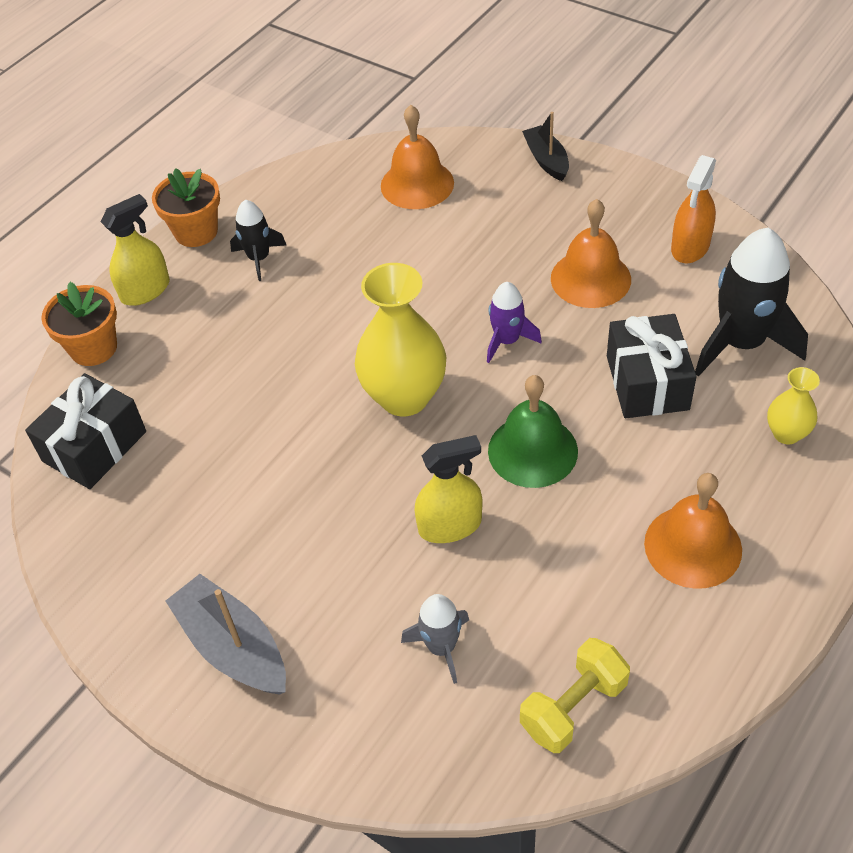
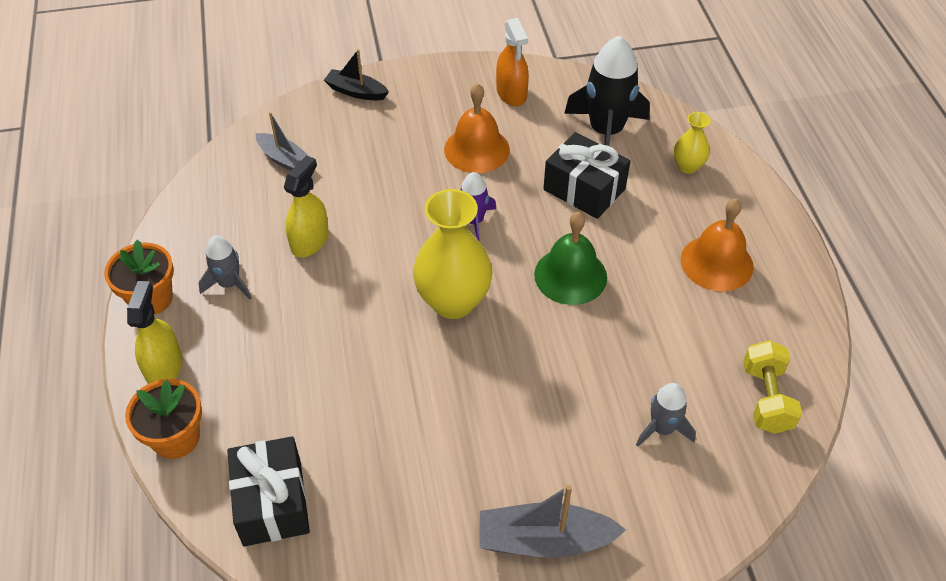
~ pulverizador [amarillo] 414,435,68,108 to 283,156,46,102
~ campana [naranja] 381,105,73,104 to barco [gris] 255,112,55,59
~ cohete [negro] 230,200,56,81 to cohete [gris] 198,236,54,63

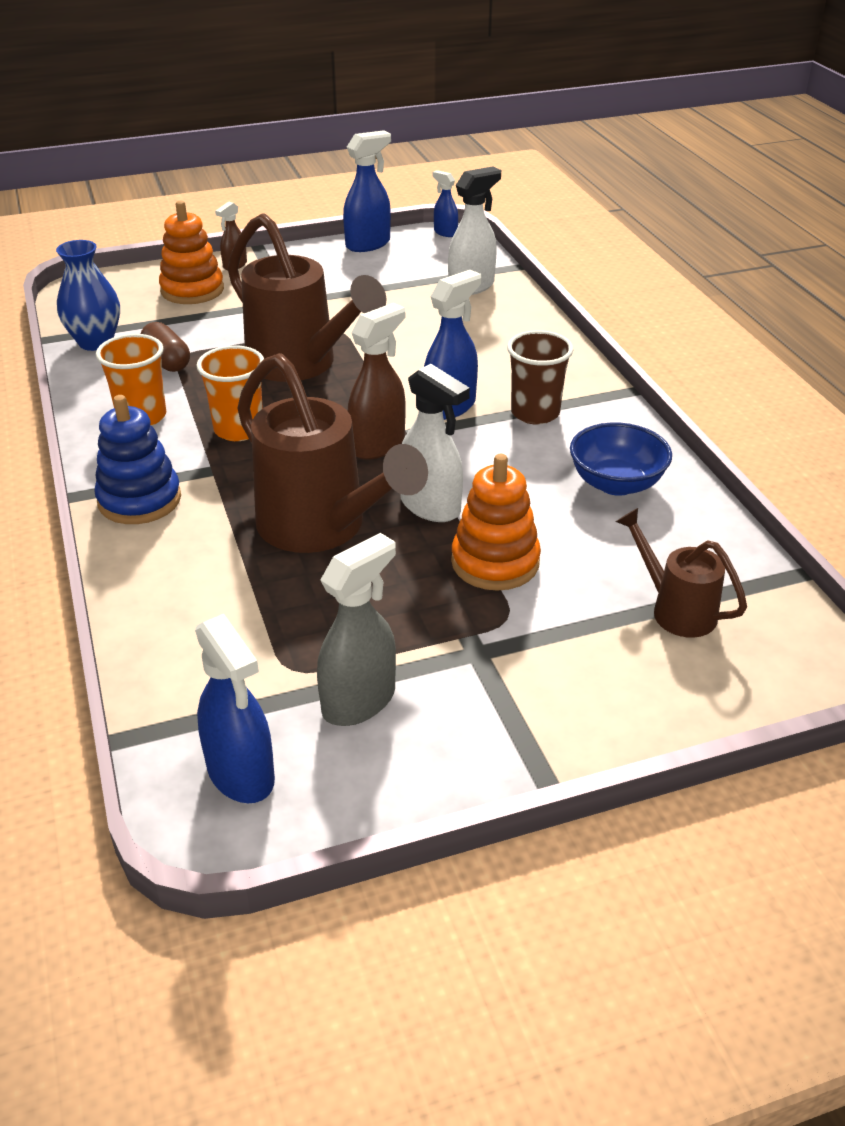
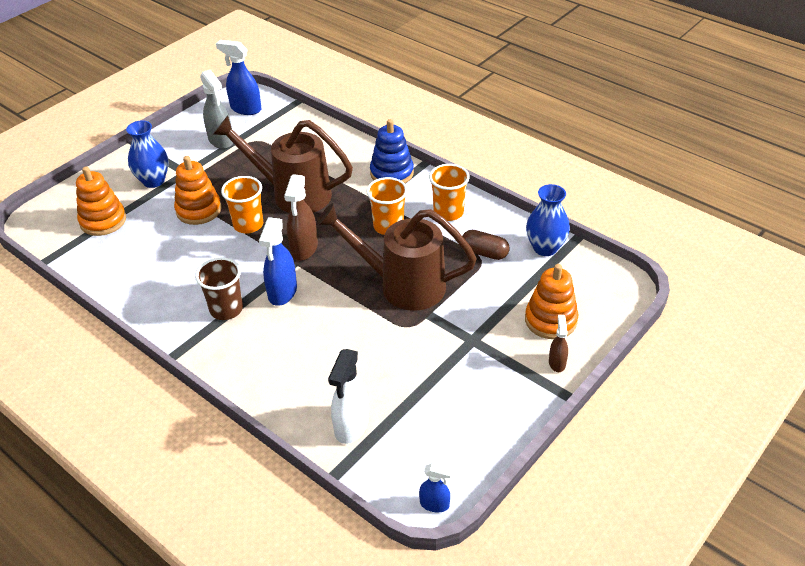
- pulverizador [azul] 343,130,48,122
- cuenco [azul] 570,422,102,74
+ florero [azul] 126,120,43,68
~ pulverizador [blanco] 400,364,70,158 to vaso [naranja] 221,176,42,58
~ regadera [marrón] 616,508,131,130 to juguete apilable [naranja] 76,166,50,70
~ pulverizador [gris] 317,533,79,193 = 200,70,33,79 45 degrees counterclockwise

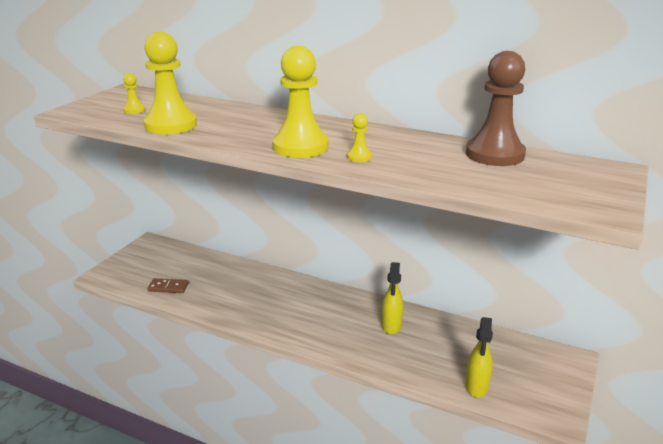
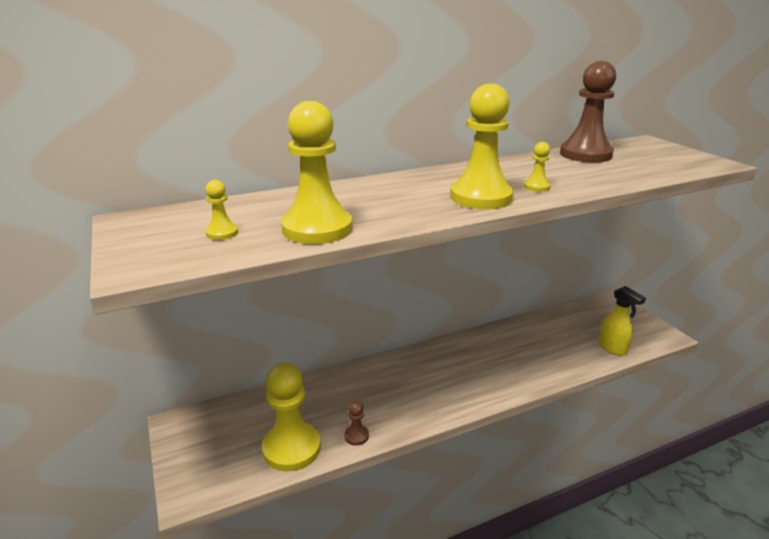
- pulverizador [amarillo] 381,262,22,72
+ peón [marrón] 344,401,25,45
~ ficha de dominó [marrón] 147,278,42,15 to peón [amarillo] 262,363,59,108

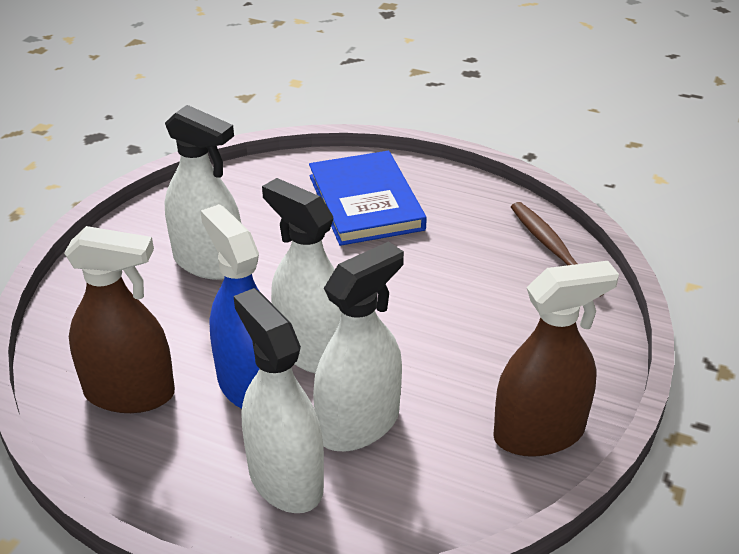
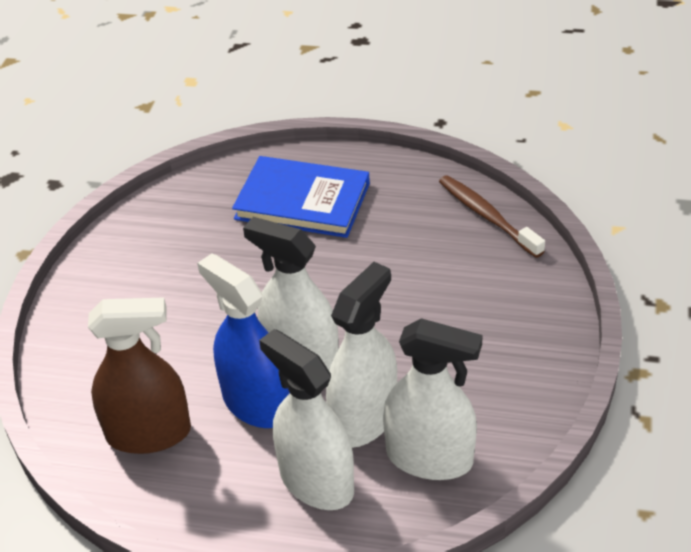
- pulverizador [marrón] 493,261,126,196
~ pulverizador [blanco] 164,105,78,175 to 383,318,100,162
~ libro [azul] 309,151,118,95 = 232,156,138,82 45 degrees counterclockwise

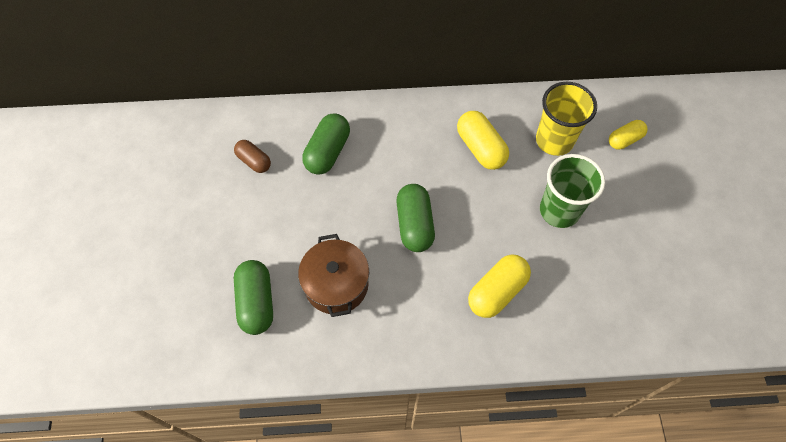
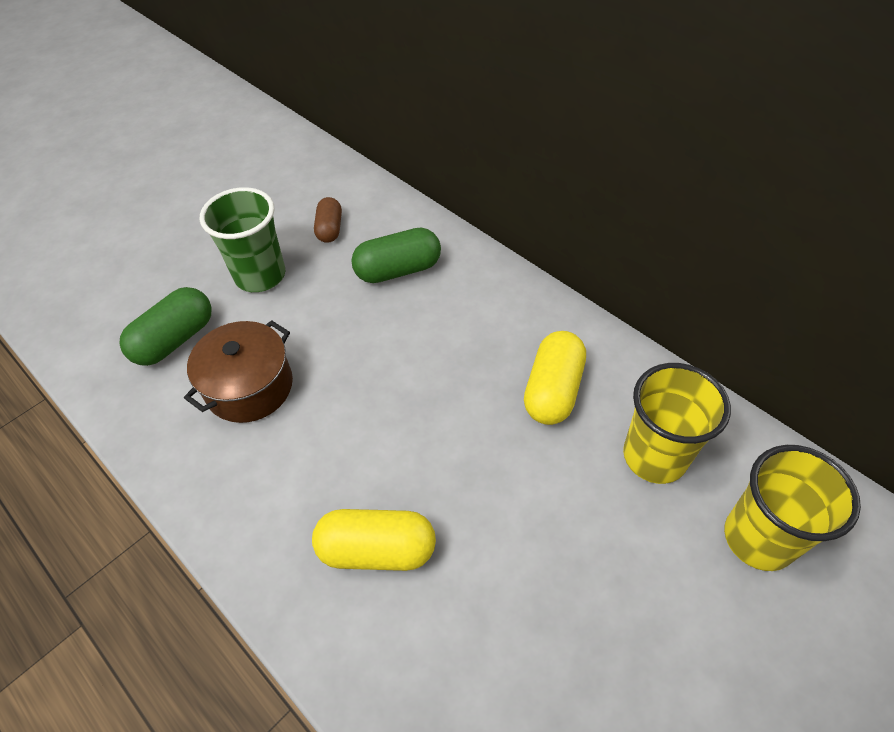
- cápsula [verde] 396,184,39,68
~ vaso [verde] 540,154,65,74 to 200,187,85,105
~ cápsula [amarillo] 609,120,38,30 to vaso [amarillo] 724,445,137,126

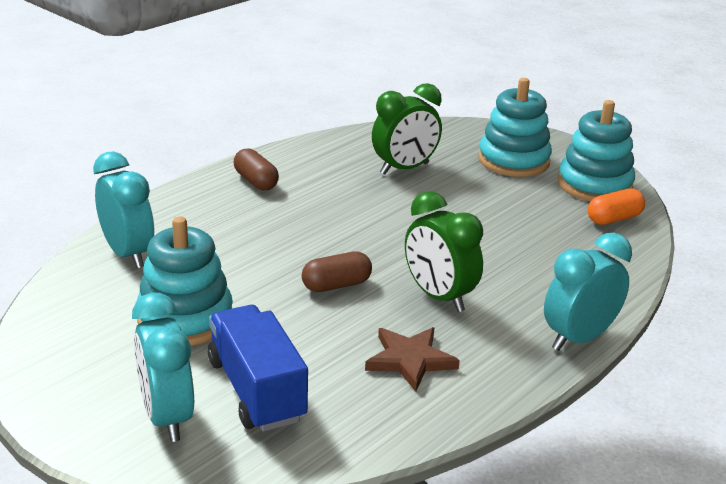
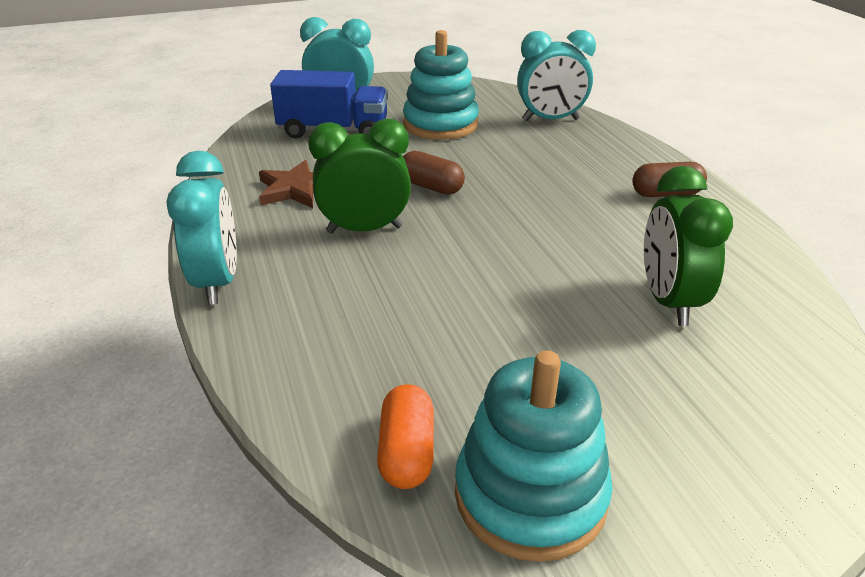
- juguete apilable [turquesa] 478,78,74,99
~ cápsula [marrón] 302,251,70,41 = 403,151,62,44 60 degrees counterclockwise

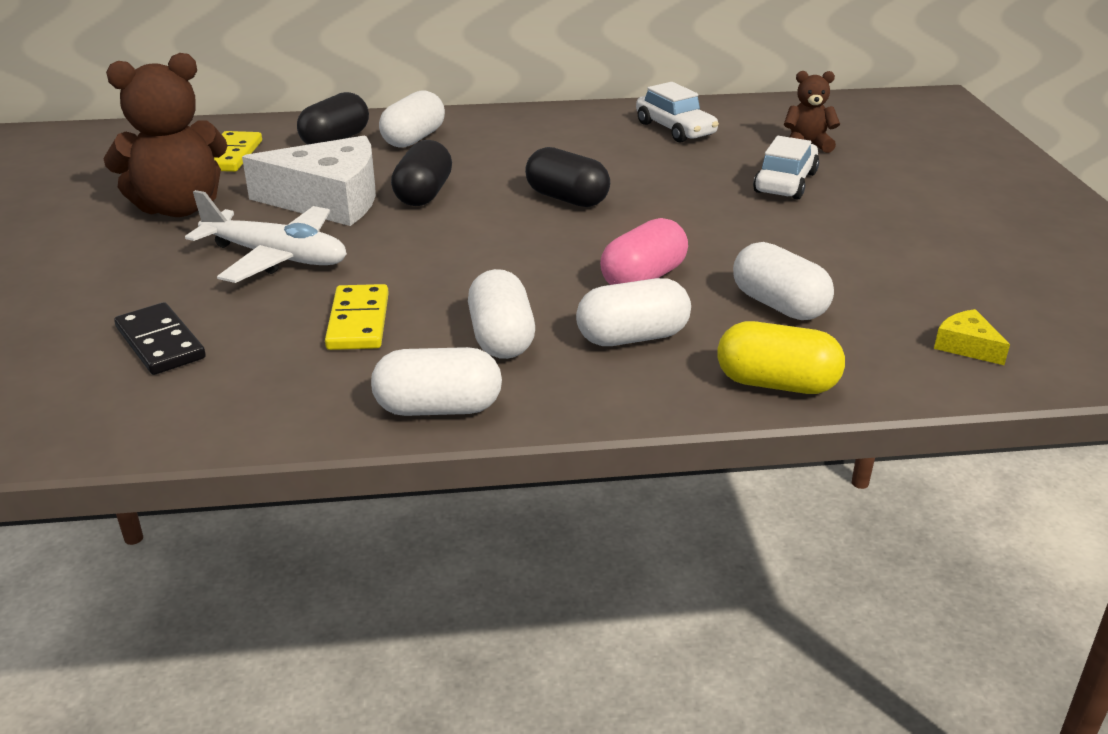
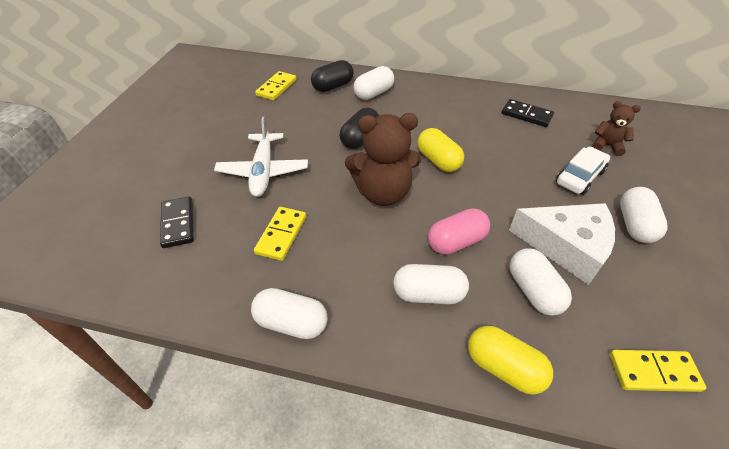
~ osito [marrón] 104,53,124,164 to 345,113,76,93
~ queso [blanco] 242,135,134,91 to 509,203,106,82
~ cápsula [blanco] 468,269,67,90 to 620,187,48,56
~ coche [blanco] 636,82,83,61 to ficha de dominó [negro] 502,99,52,28
~ queso [amarillo] 934,309,76,56 to ficha de dominó [amarillo] 610,350,96,42
~ cápsula [negro] 525,147,85,60 to cápsula [amarillo] 418,128,46,44
~ avión [blanco] 185,190,162,93 = 214,117,94,80 45 degrees clockwise

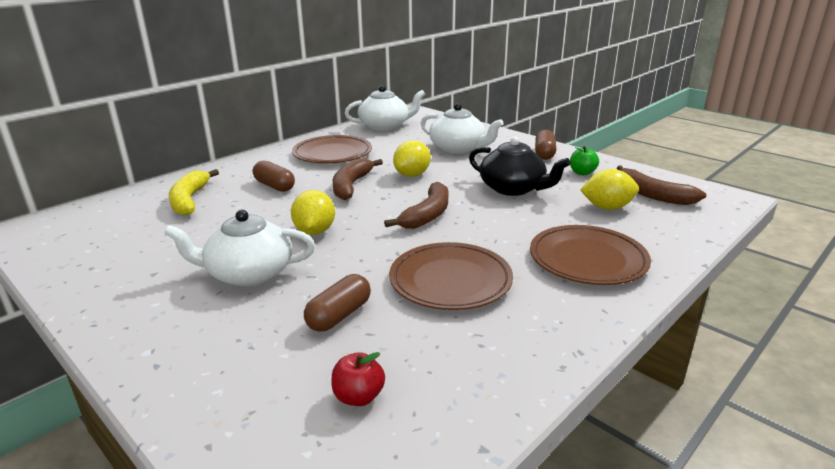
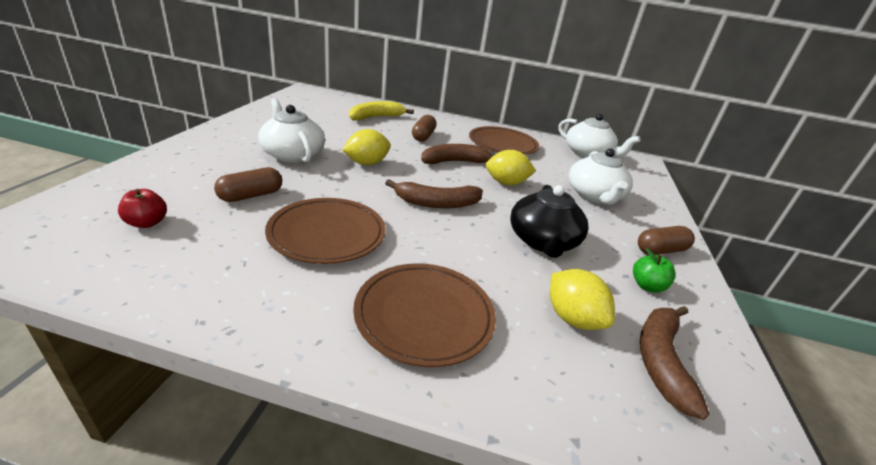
~ cápsula [marrón] 304,274,67,58 = 214,167,68,35 45 degrees counterclockwise

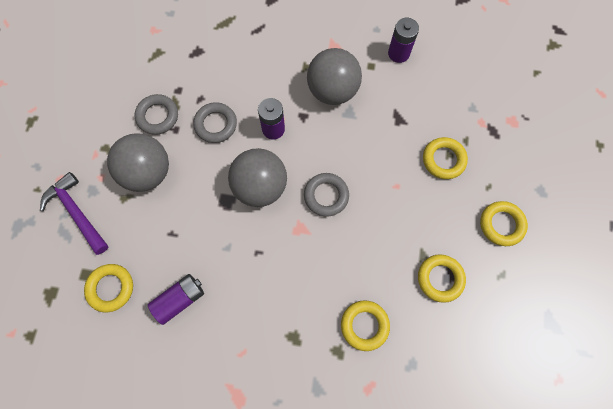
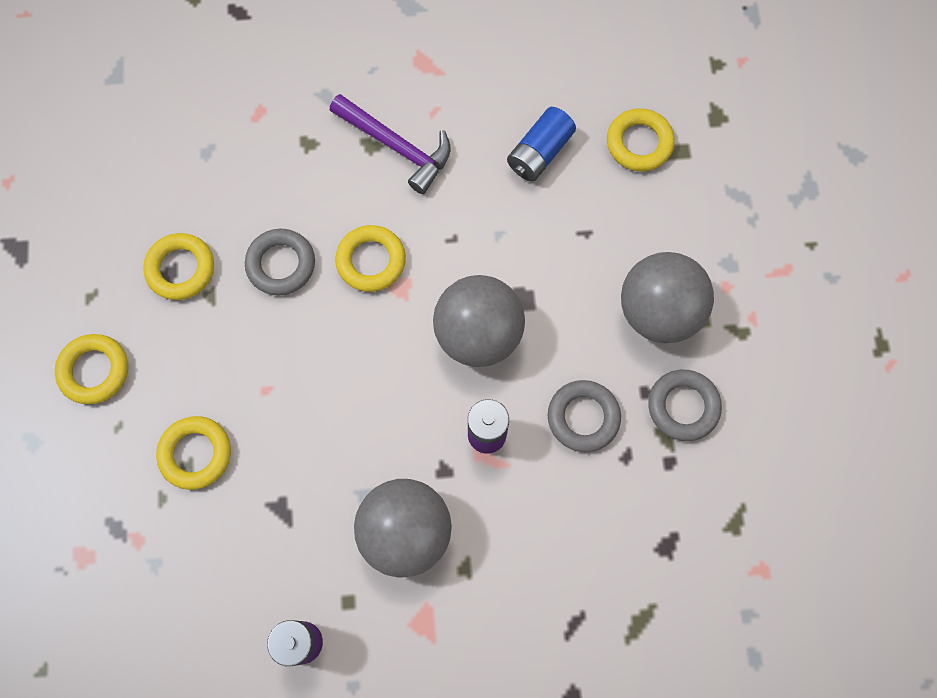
~ martillo [morado] 40,172,69,83 to 330,94,121,100
~ anillo [gris] 304,173,45,44 to 245,229,70,66
~ anillo [amarillo] 341,300,49,51 to 335,225,71,67
~ pila [morado] 148,274,56,51 to pila [azul] 507,107,69,74

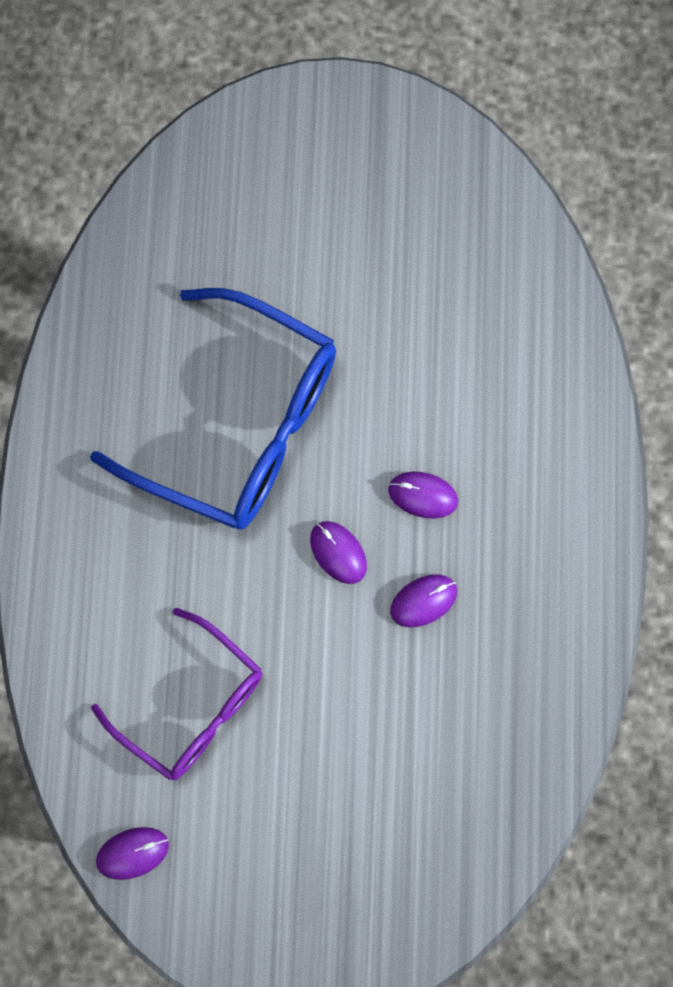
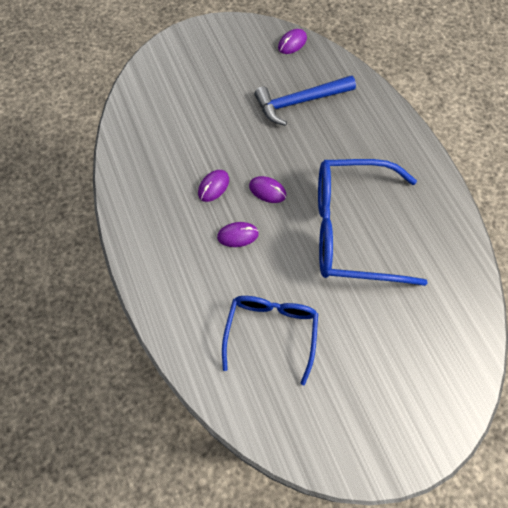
+ gafas [azul] 222,296,96,89
~ gafas [morado] 91,608,171,172 to martillo [azul] 254,75,102,51

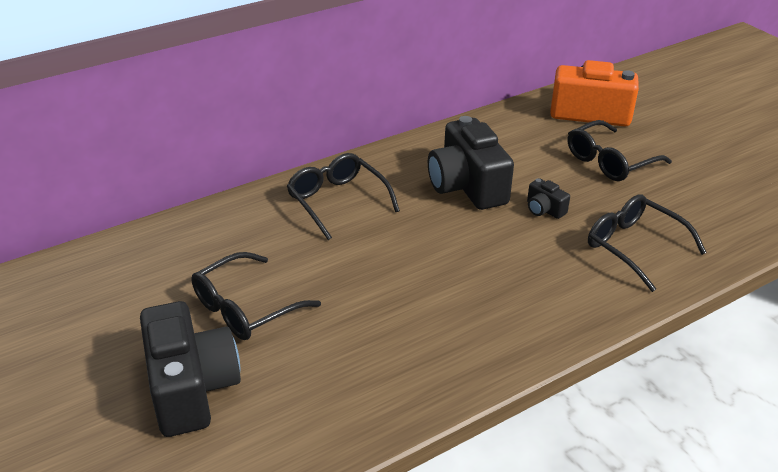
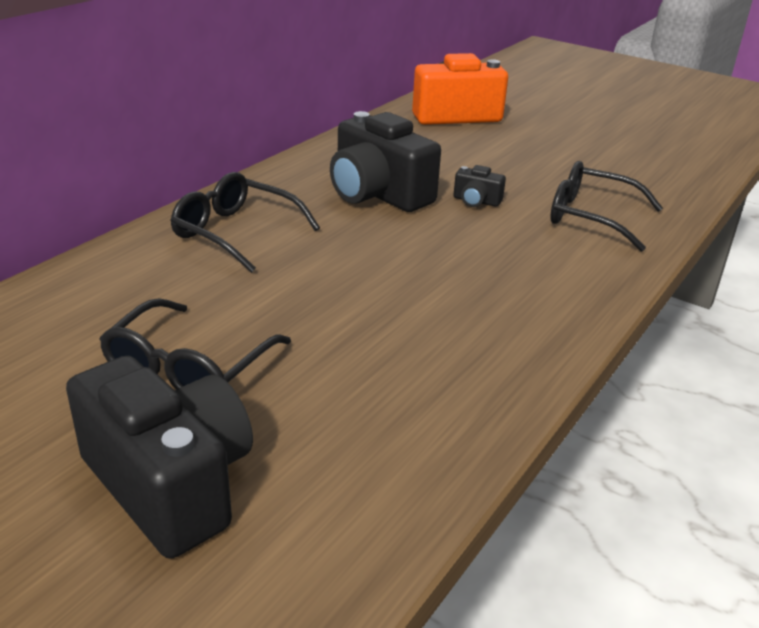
- gafas [negro] 568,120,104,61

